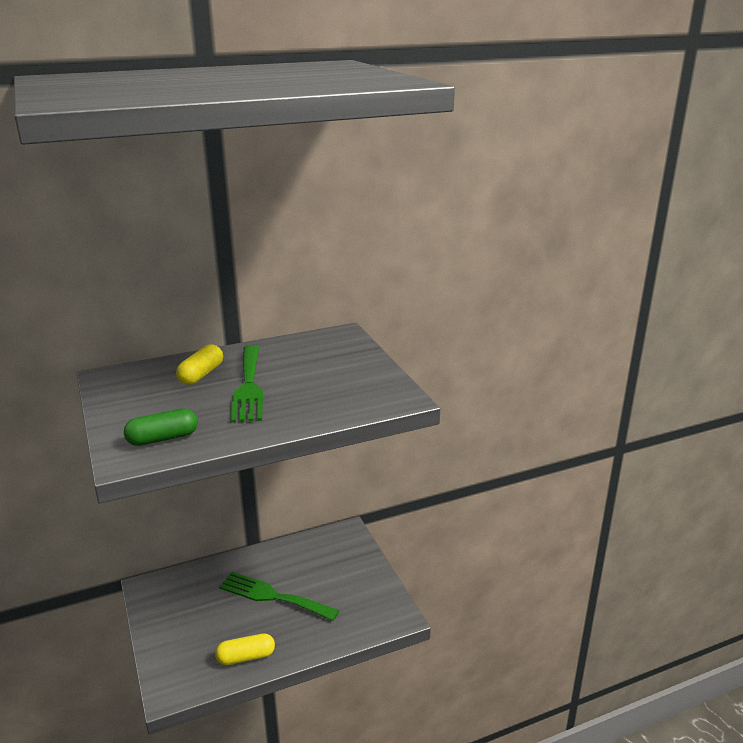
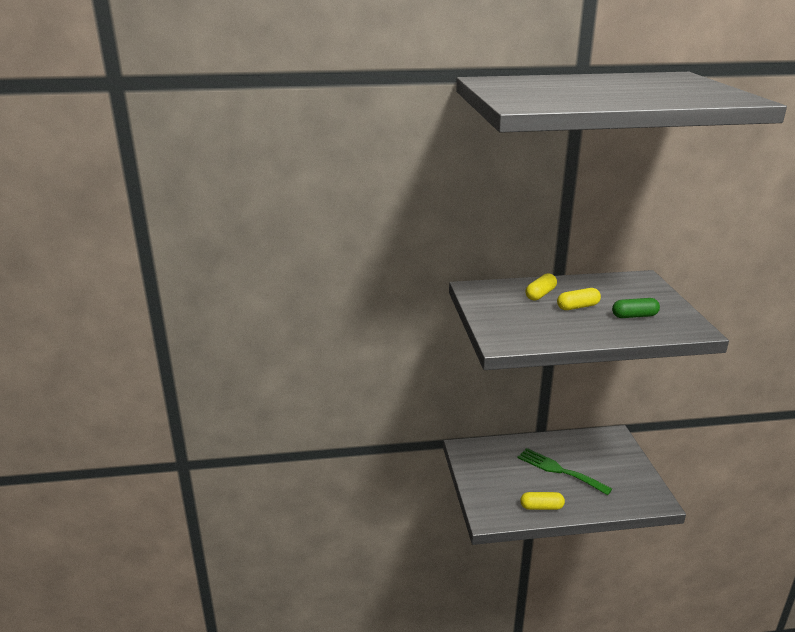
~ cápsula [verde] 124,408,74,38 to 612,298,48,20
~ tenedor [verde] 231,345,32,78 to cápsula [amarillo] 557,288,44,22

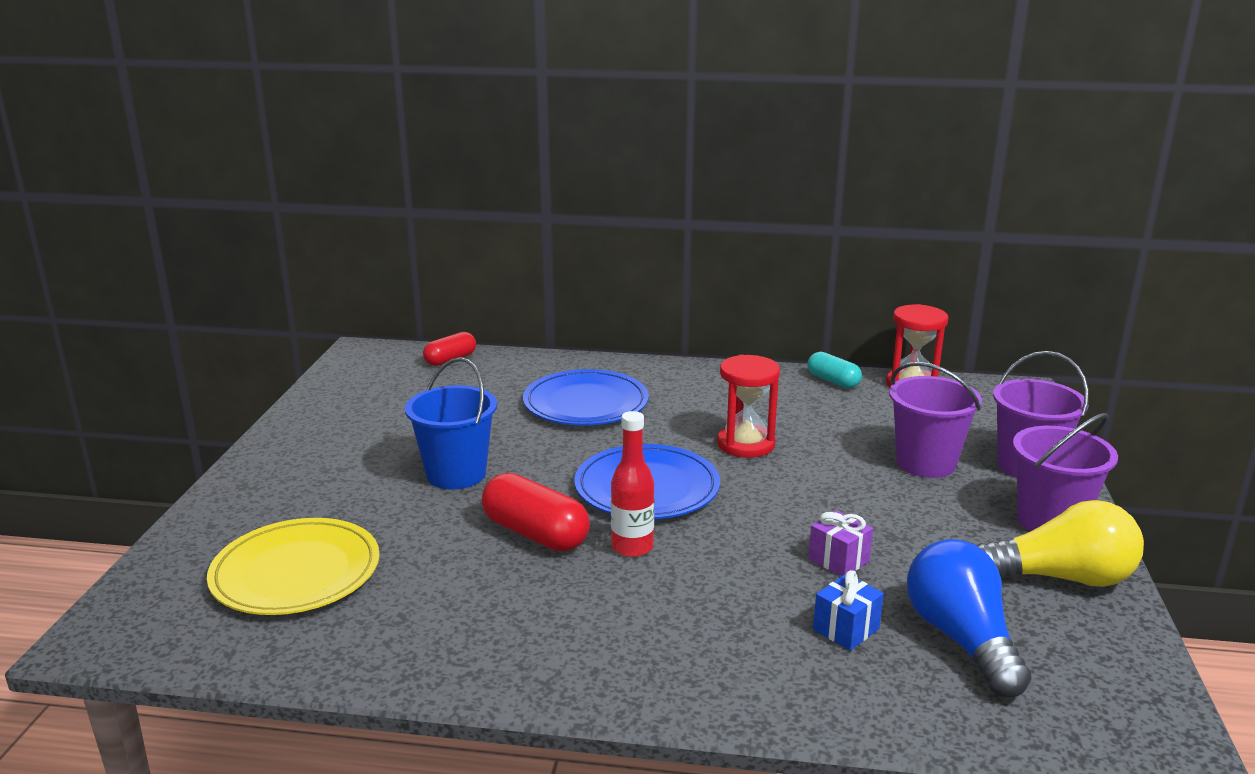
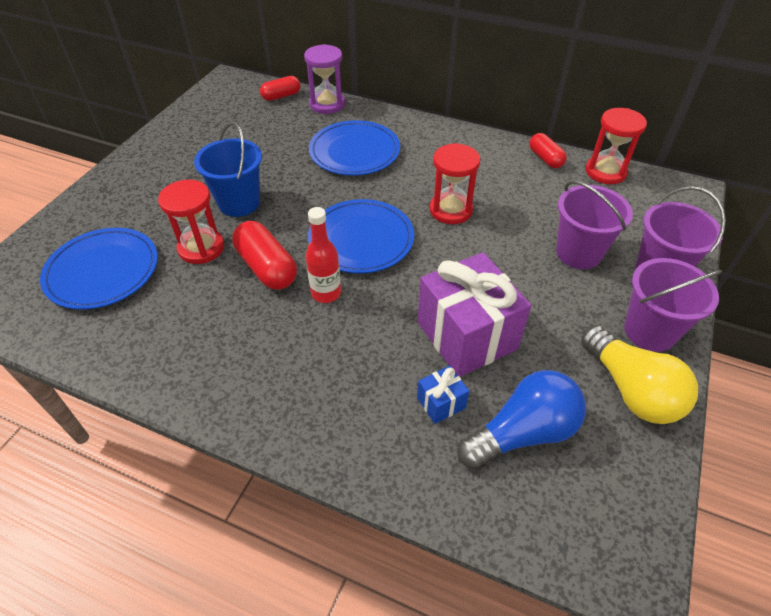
+ reloj de arena [rojo] 158,180,66,84
+ reloj de arena [morado] 304,44,41,70
~ plato [amarillo] 207,518,173,97 to plato [azul] 40,228,118,82
~ cápsula [turquesa] 807,352,55,37 to cápsula [rojo] 529,133,38,35
~ bombilla [azul] 907,539,124,158 = 457,370,129,99 60 degrees clockwise
~ bombilla [amarillo] 977,500,167,87 = 581,325,117,99 45 degrees clockwise
~ regalo [morado] 808,510,65,66 = 418,252,113,125 x2.28

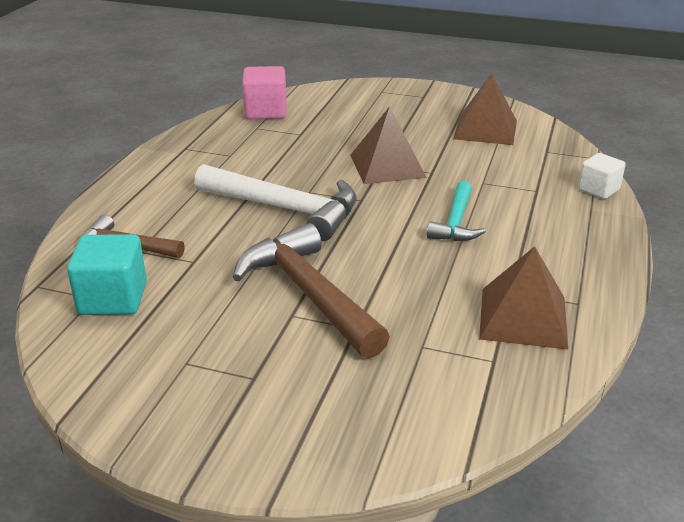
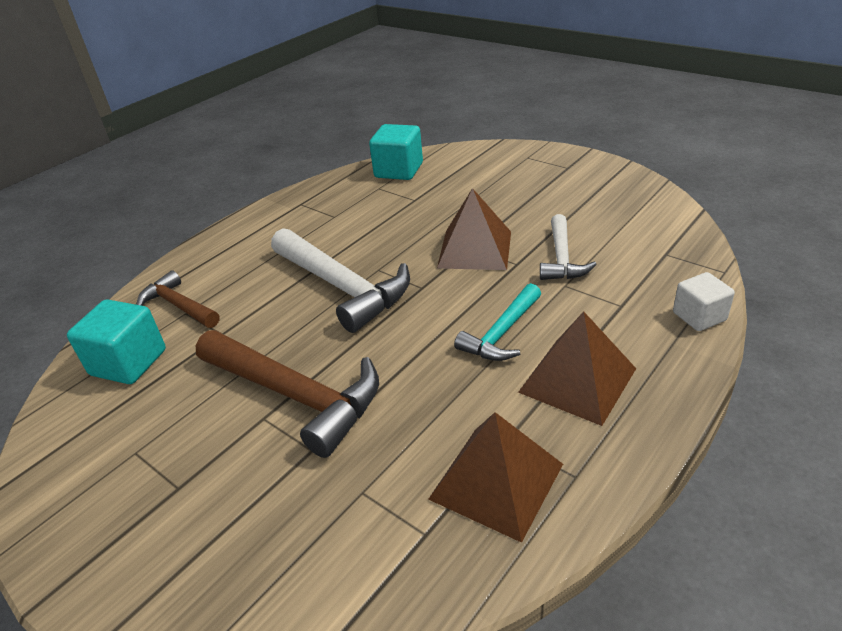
+ martillo [blanco] 540,214,57,66
~ pirámide [marrón] 453,74,64,71 to 518,311,118,115
~ cubo [rosa] 242,66,45,53 to cubo [turquesa] 369,124,54,56
~ martillo [marrón] 233,223,157,136 = 196,330,183,128 135 degrees clockwise

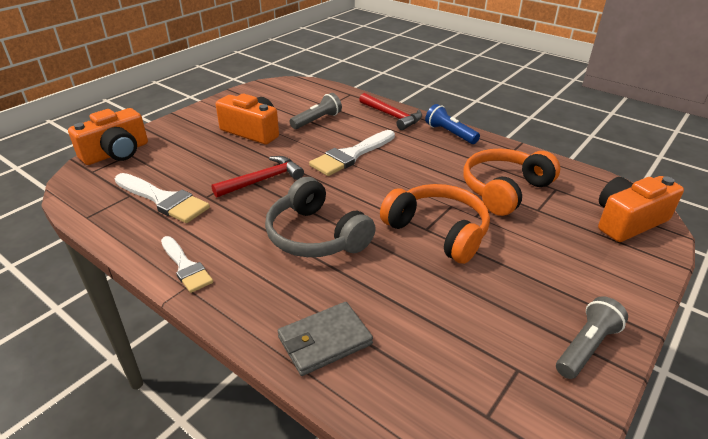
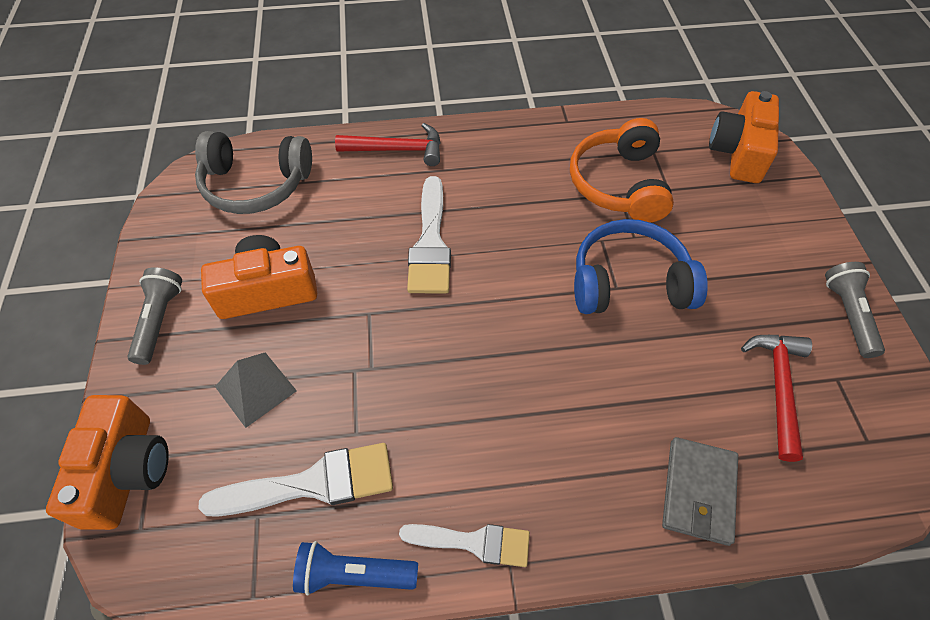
+ pirámide [gris] 215,352,82,76
~ martillo [rojo] 212,156,92,42 to 741,335,71,127
~ auriculares [gris] 265,177,111,80 to 195,131,117,83
~ lámpara de mano [gris] 289,93,53,36 to 127,267,55,98
~ lámpara de mano [azul] 425,104,55,40 to 293,541,125,55
~ auriculares [naranja] 380,184,110,80 to auriculares [azul] 574,219,134,95

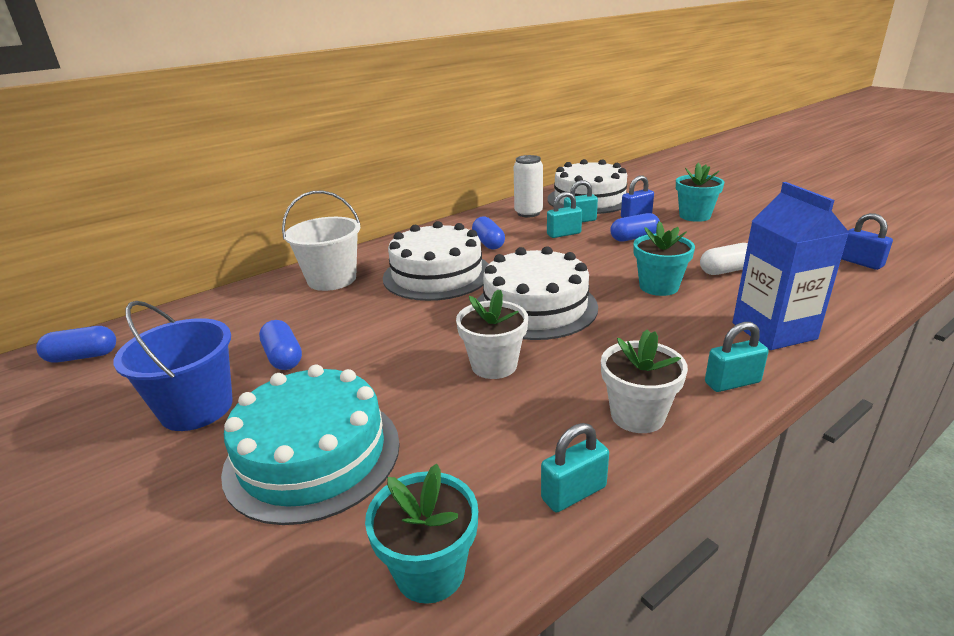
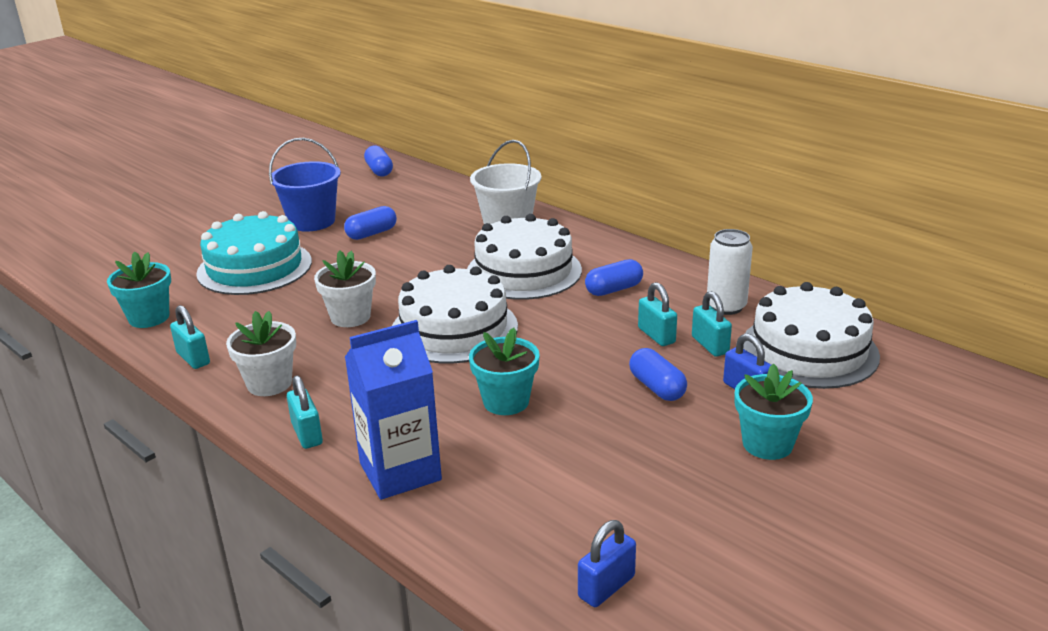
- cápsula [blanco] 700,243,48,32

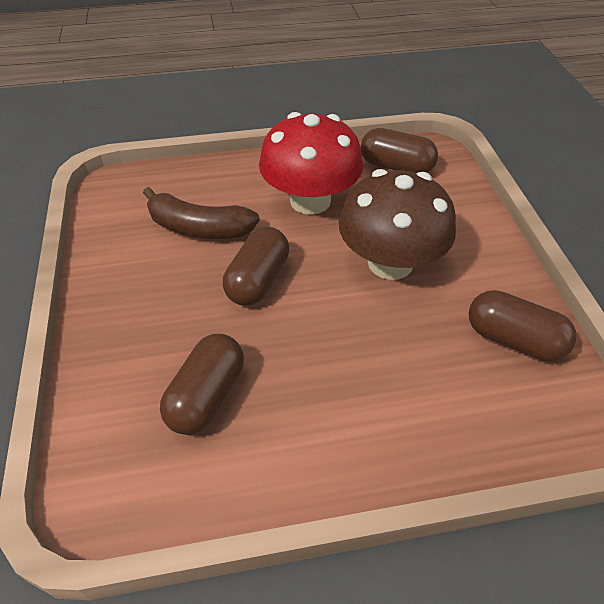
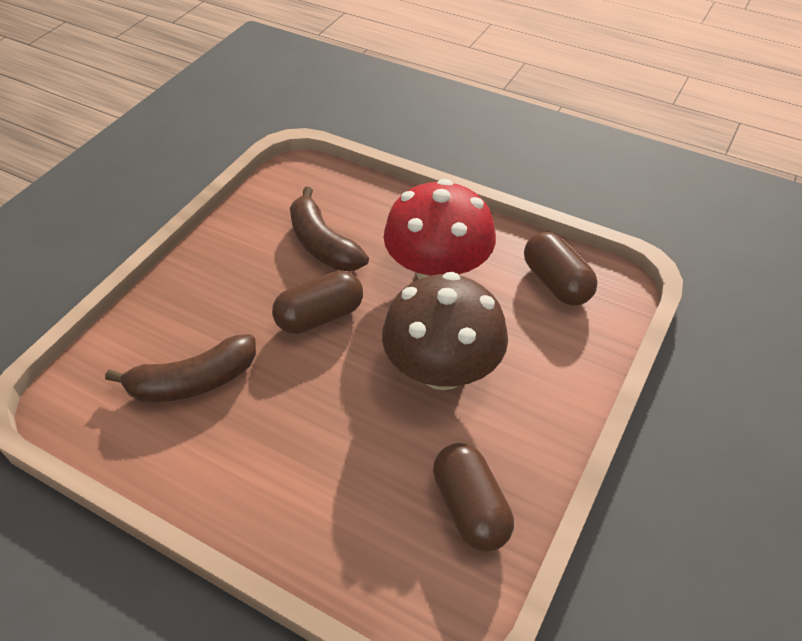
~ cápsula [marrón] 160,334,84,101 to plátano [marrón] 105,334,151,68

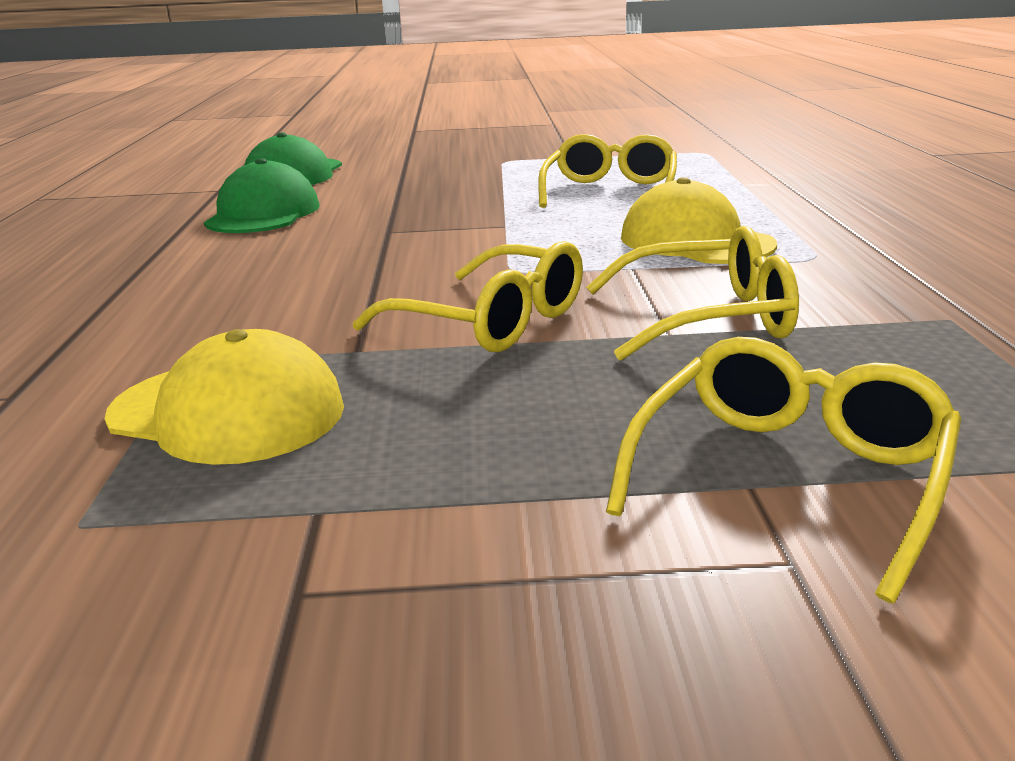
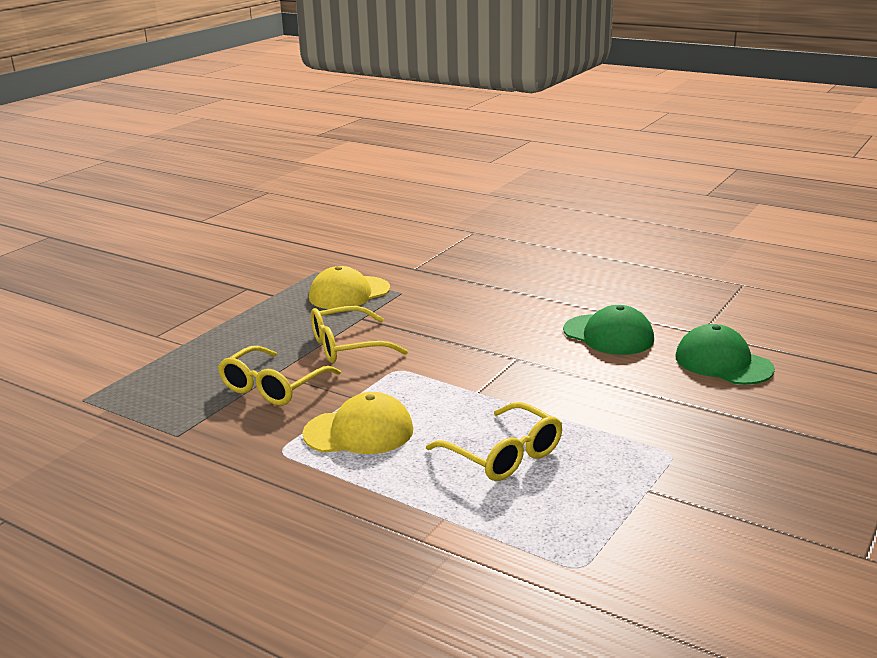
- gafas [amarillo] 606,337,356,266

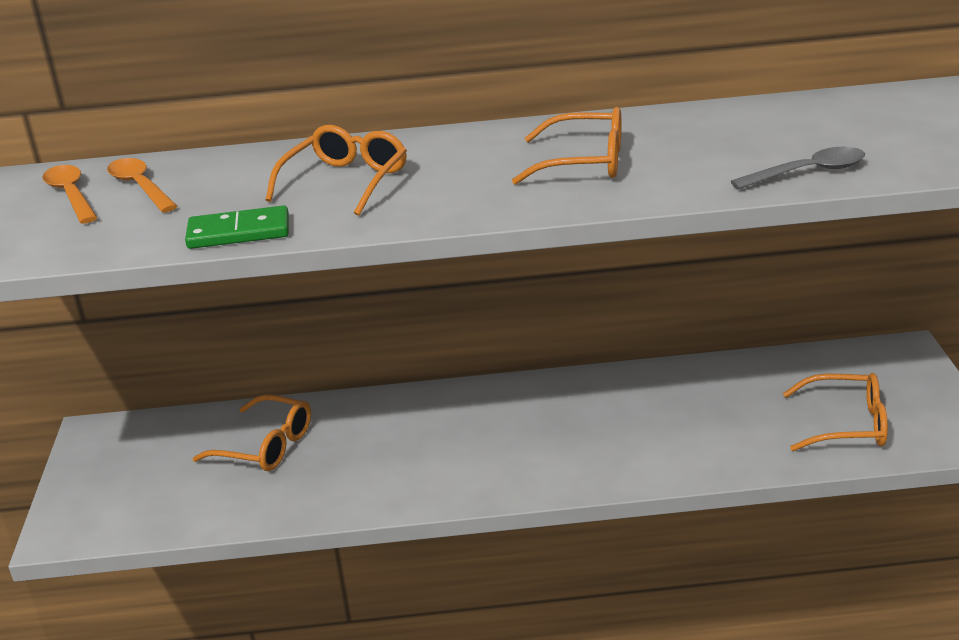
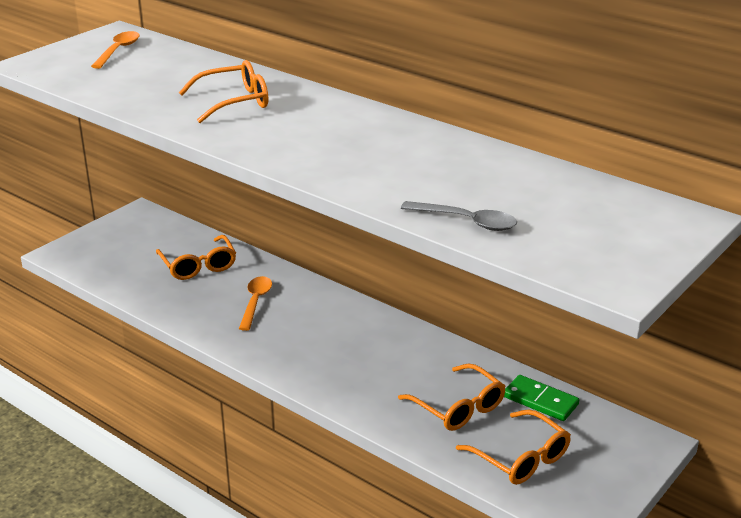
~ cuchara [naranja] 107,158,70,54 to 239,276,33,55
~ ficha de dominó [verde] 185,205,104,44 to 504,375,75,46
~ gafas [naranja] 512,107,109,78 to 398,364,108,67

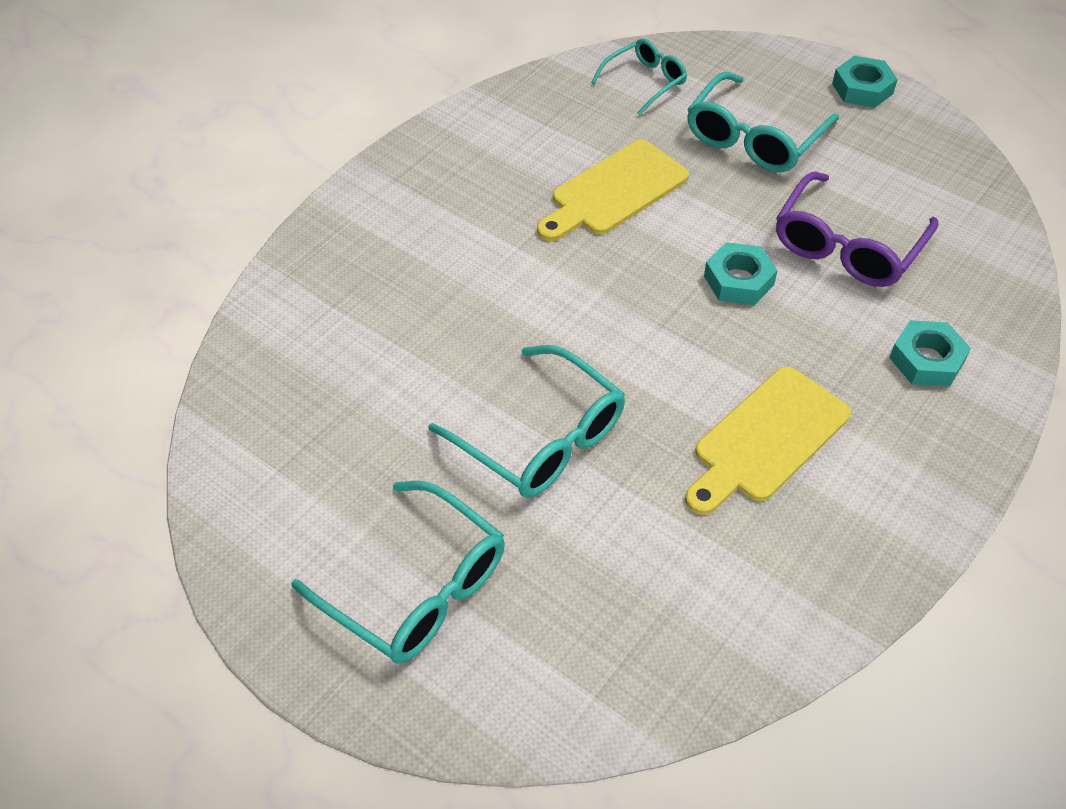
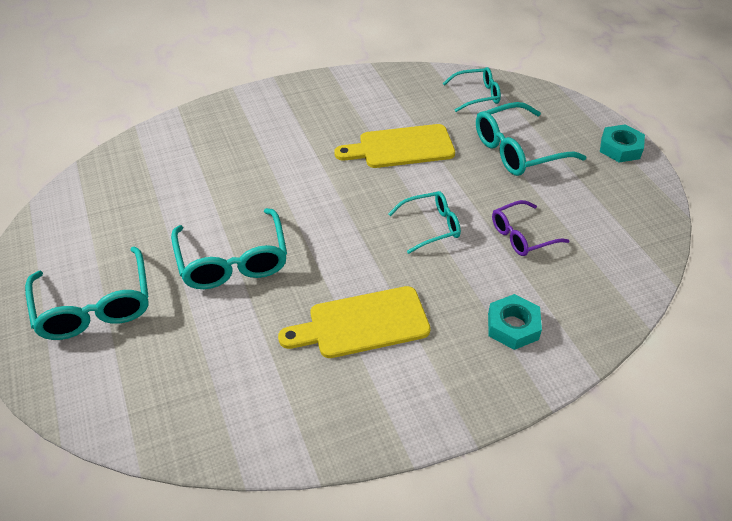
~ tuerca [turquesa] 704,242,74,63 to gafas [turquesa] 388,191,73,63
~ gafas [morado] 776,172,162,115 = 492,200,78,56 x0.62

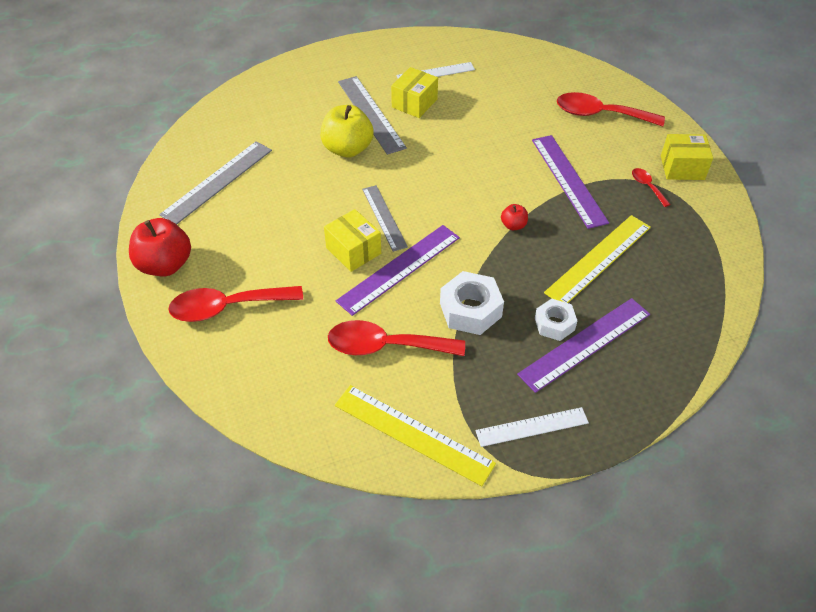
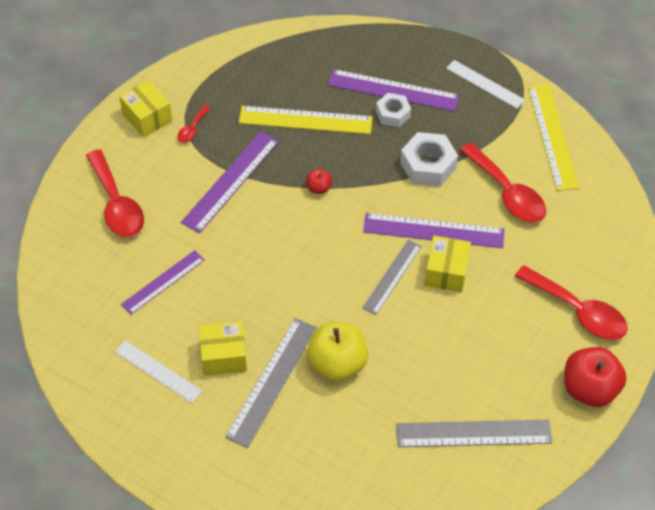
+ regla [morado] 121,250,84,64

